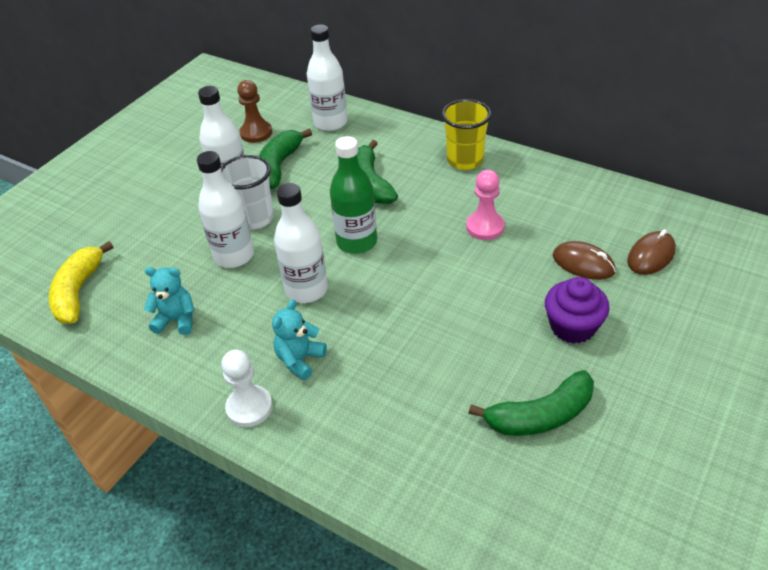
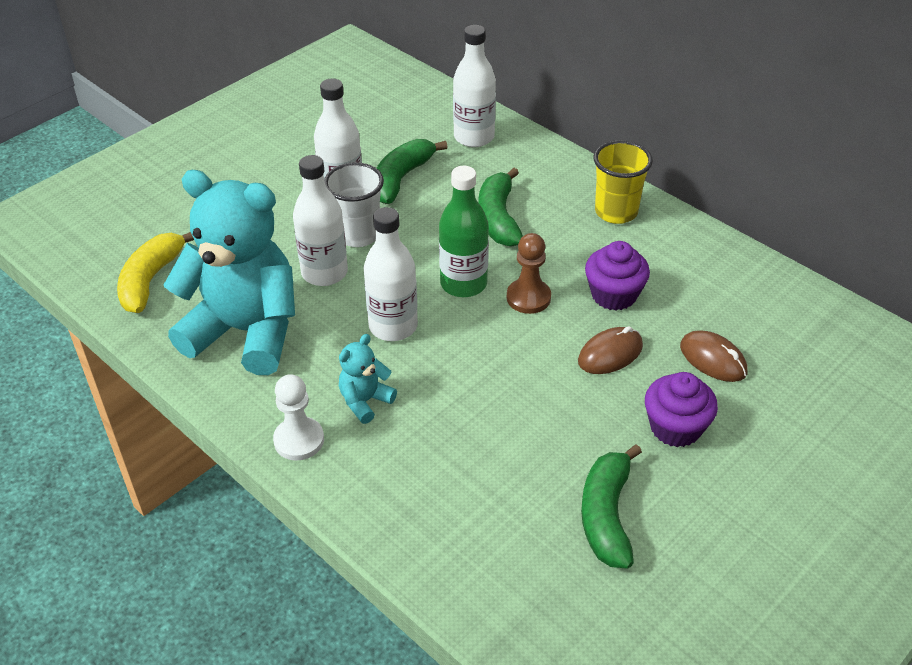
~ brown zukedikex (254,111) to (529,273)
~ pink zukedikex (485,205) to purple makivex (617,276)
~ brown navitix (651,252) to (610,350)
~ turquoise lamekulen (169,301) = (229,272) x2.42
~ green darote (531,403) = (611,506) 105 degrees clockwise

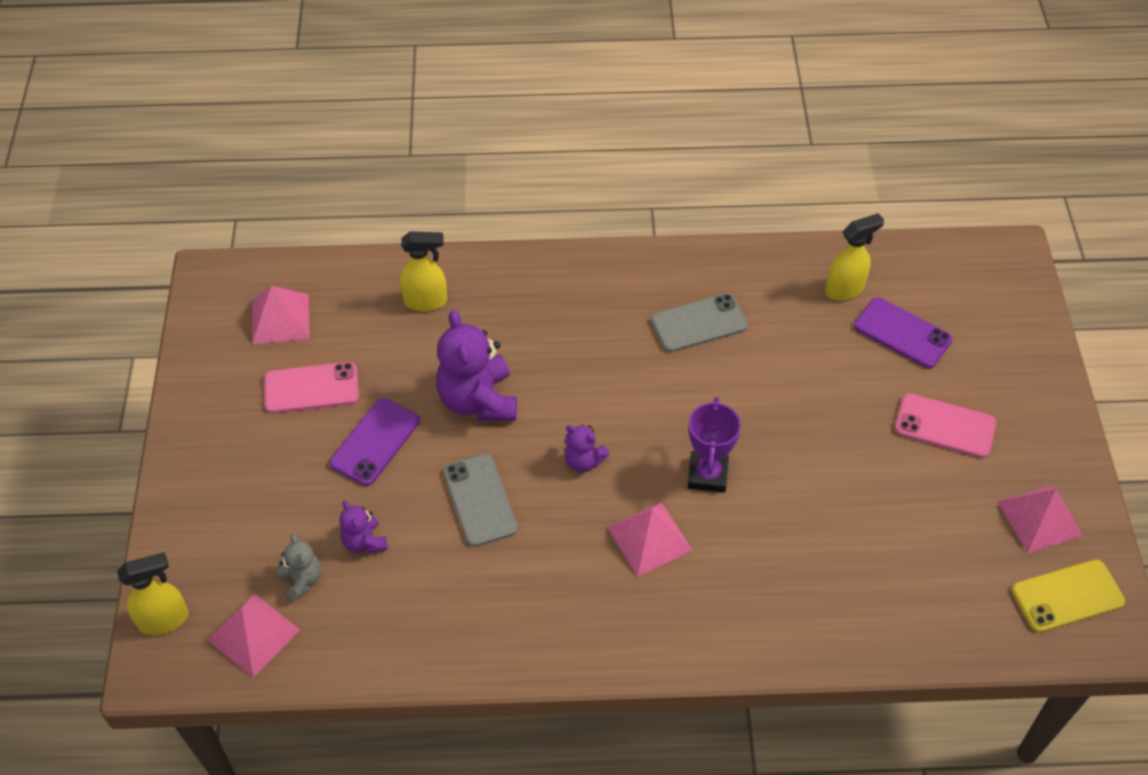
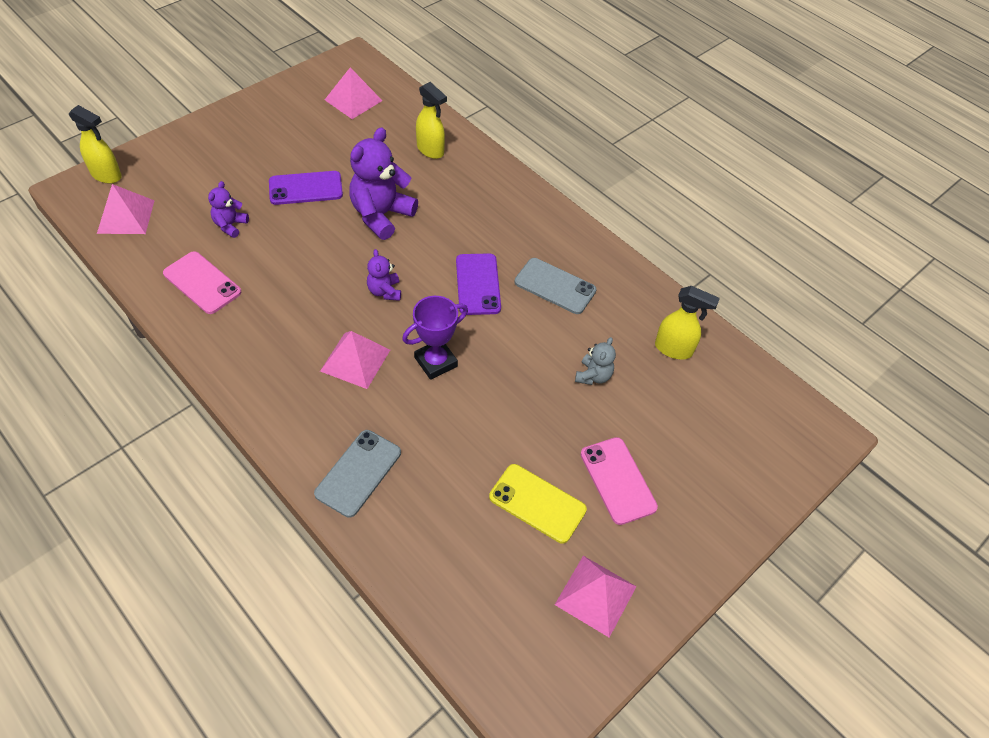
~ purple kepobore (903,332) to (478,284)
~ pink kepobore (311,387) to (202,282)
~ grey kepobore (480,500) to (357,474)
~ grey lamekulen (299,568) to (595,361)
~ yellow kepobore (1068,596) to (538,503)

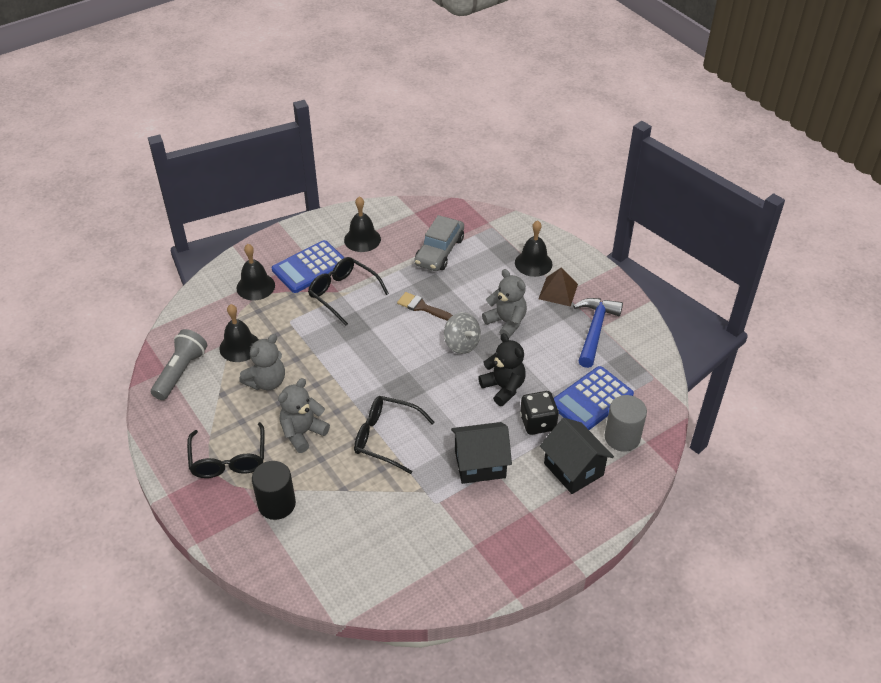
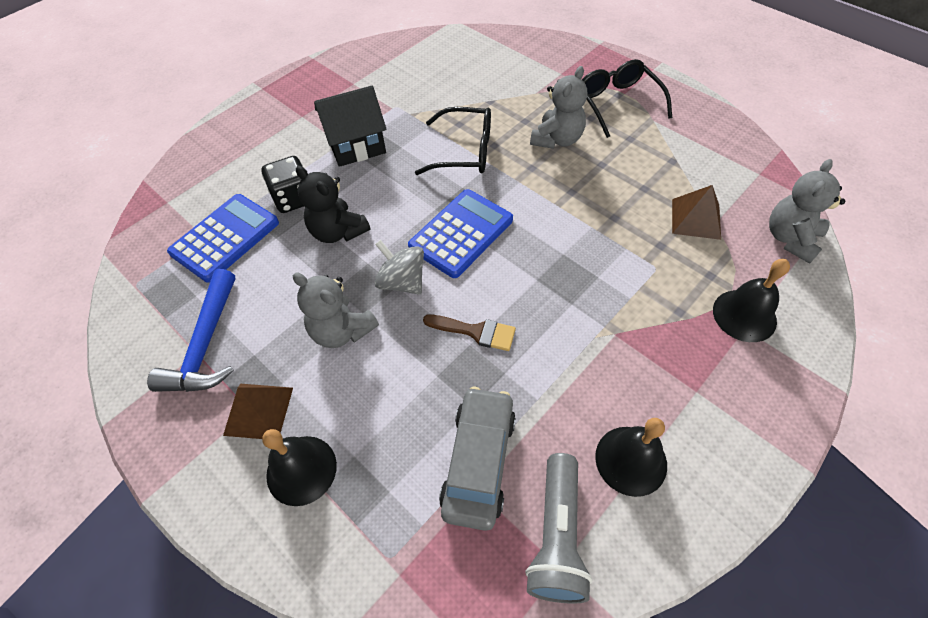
~ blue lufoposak (308,266) to (460,233)
- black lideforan (348,291)
~ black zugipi (239,333) to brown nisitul (696,212)
~ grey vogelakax (179,364) to (559,528)
~ grey lamekulen (262,362) to (807,211)
- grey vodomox (626,423)
- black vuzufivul (577,456)
- black vodomox (274,490)

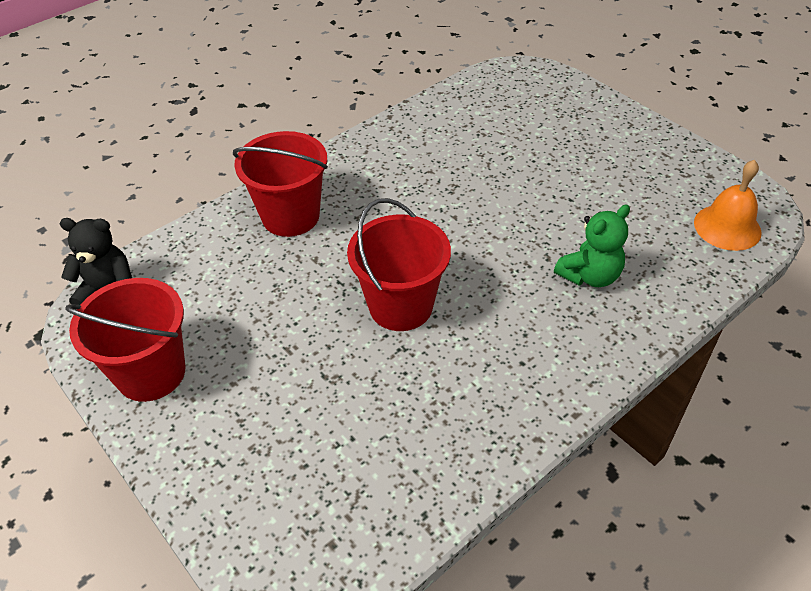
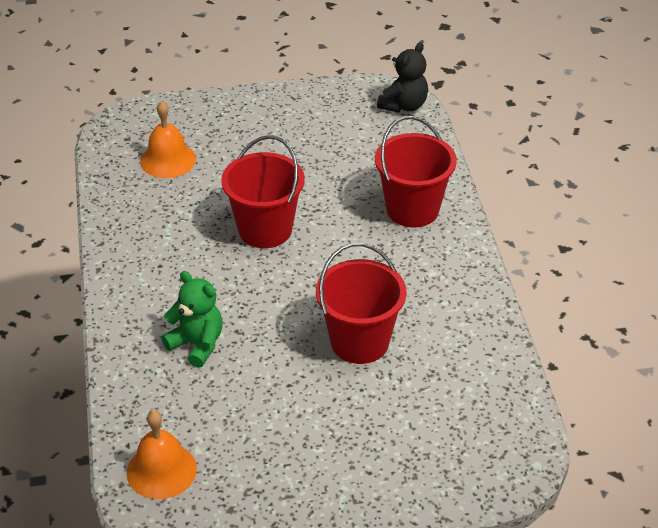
~ green lamekulen (592,246) = (192,319) 135 degrees clockwise
~ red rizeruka (125,340) to (361,303)
+ orange zugipi (168,139)

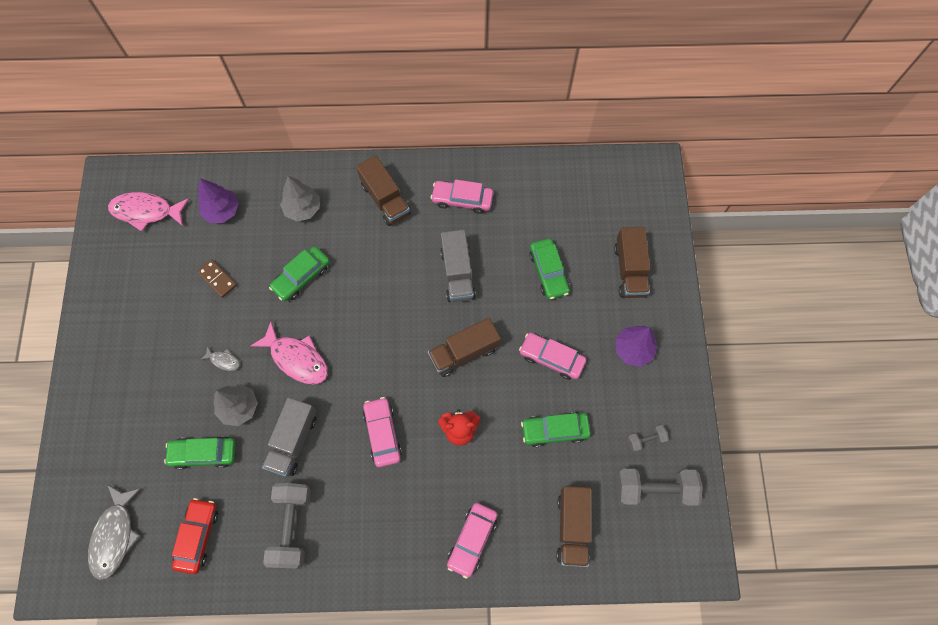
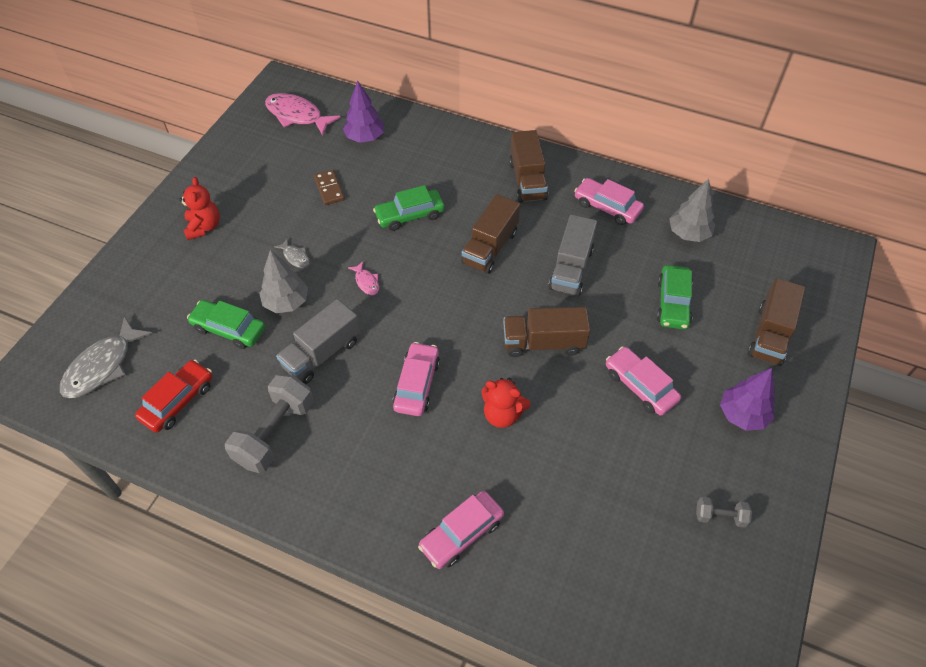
~ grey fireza (300,199) to (692,210)
~ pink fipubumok (289,353) = (363,278) x0.48
- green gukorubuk (556,429)
- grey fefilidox (659,488)
~ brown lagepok (573,526) to (490,234)
+ red lamekulen (199,208)

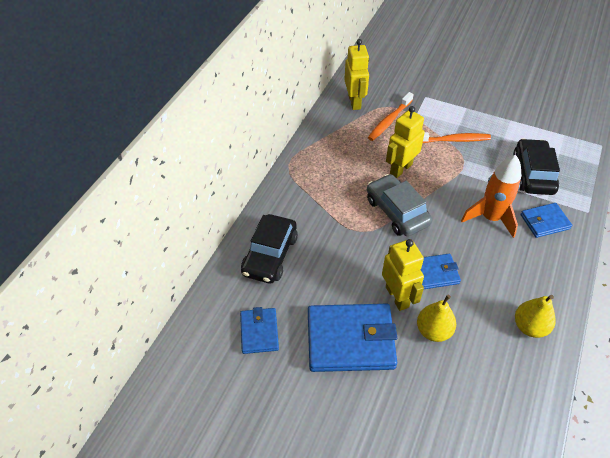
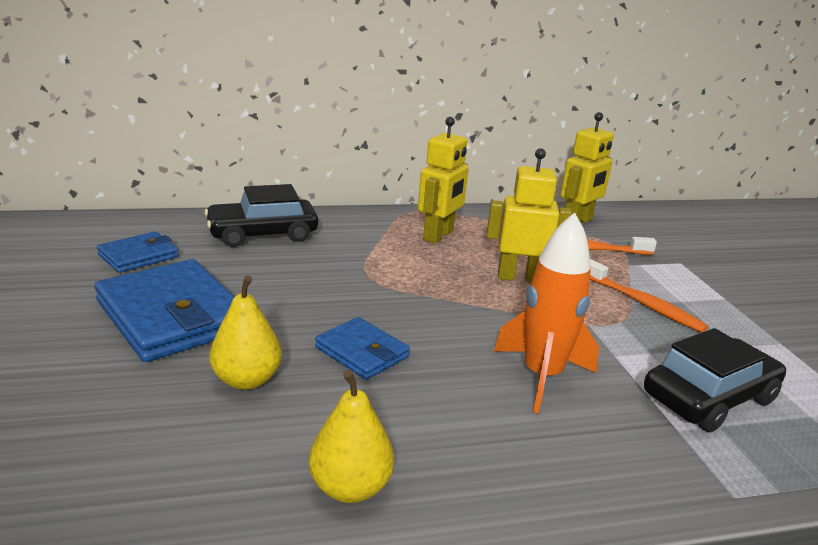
- grey gukorubuk (399,205)
- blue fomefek (546,220)
~ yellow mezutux (403,275) to (443,180)

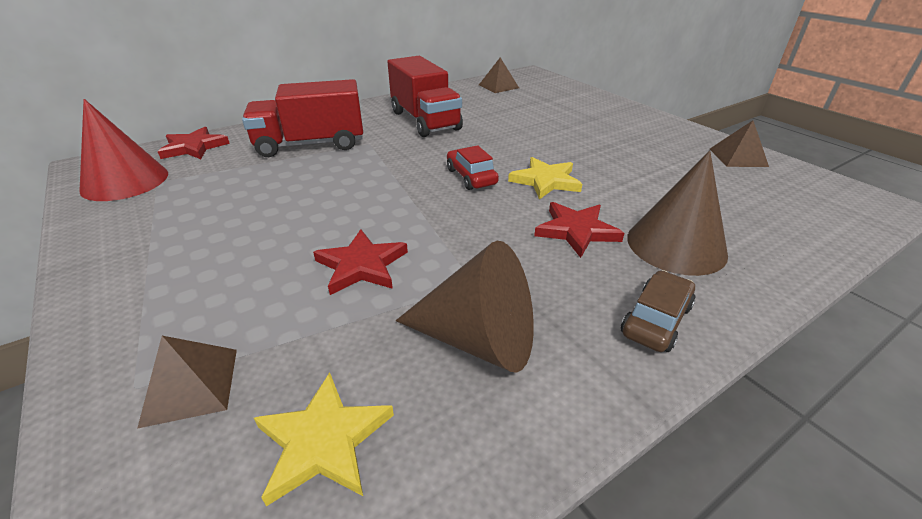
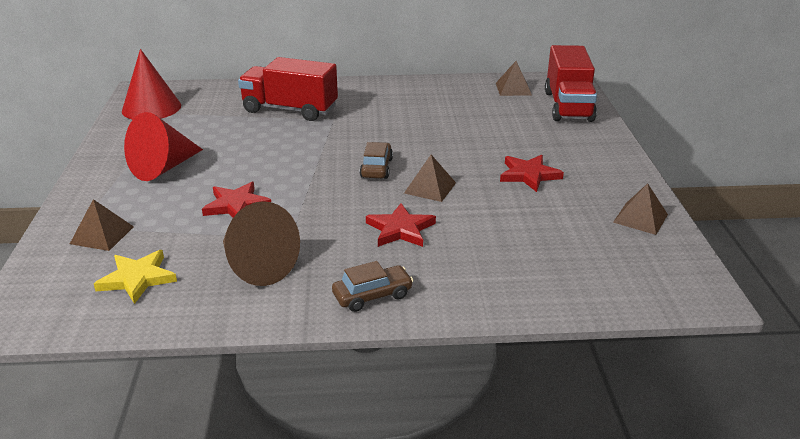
~ red lagepok (425,96) to (571,83)
~ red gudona (194,143) to (532,173)
~ red gukorubuk (473,167) to brown gukorubuk (376,160)
- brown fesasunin (677,213)
~ yellow gudona (545,178) to brown nisitul (430,178)
+ red fesasunin (163,146)

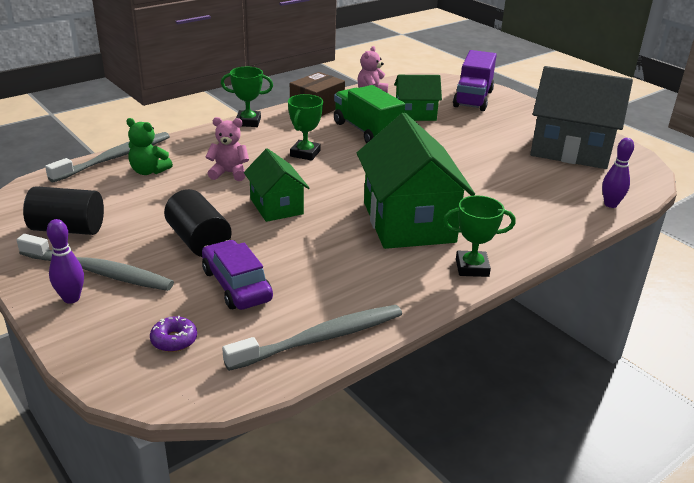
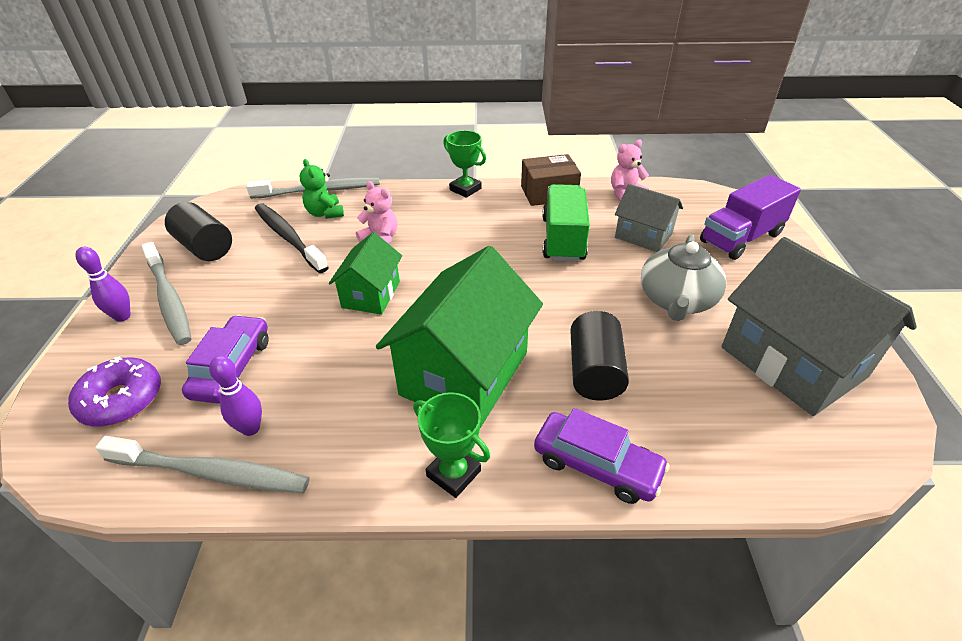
~ green vuzufivul (418,98) to grey vuzufivul (649,218)
- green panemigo (305,127)
~ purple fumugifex (618,173) to (235,396)
~ black vodomox (198,223) to (599,356)
~ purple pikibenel (173,334) = (114,392) x1.75
+ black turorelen (292,238)
+ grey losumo (684,278)
+ purple gukorubuk (602,456)

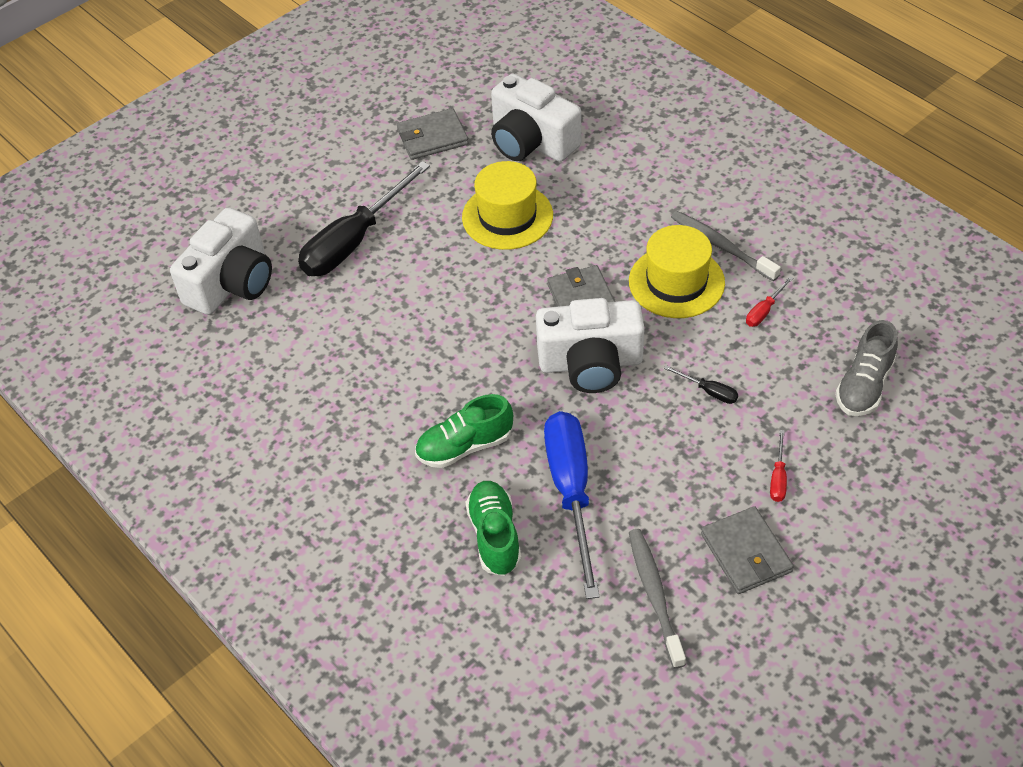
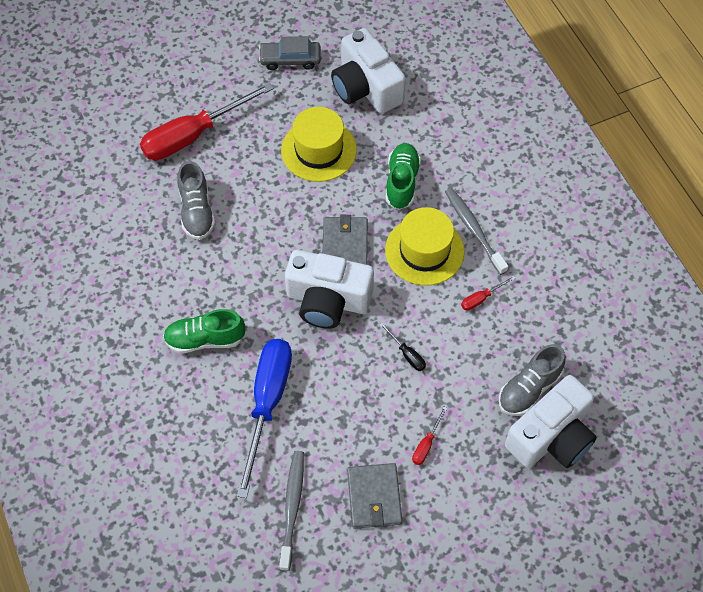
~ grey fomefek (433,134) to grey gukorubuk (290,53)
~ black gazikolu (364,218) to red gazikolu (207,121)
~ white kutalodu (221,261) to (551,421)
~ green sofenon (493,528) to (403,176)
+ grey sofenon (196,200)

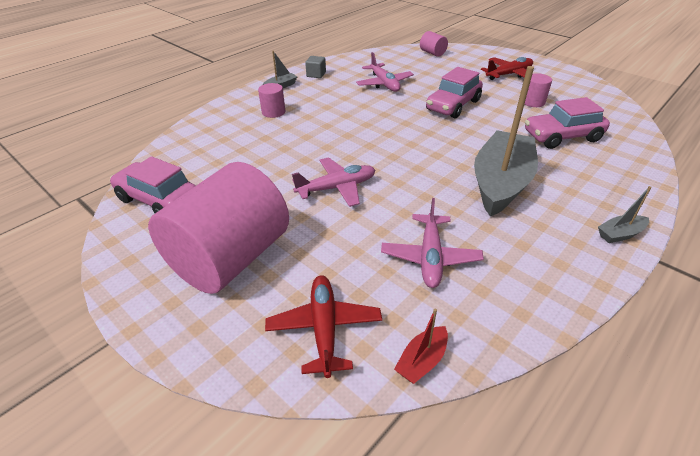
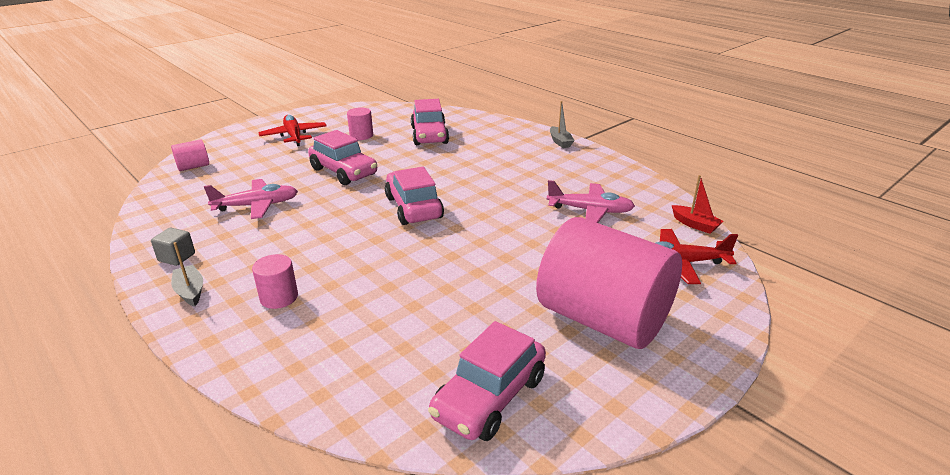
- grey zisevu (506,141)
- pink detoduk (333,182)
+ pink gukorubuk (414,196)

